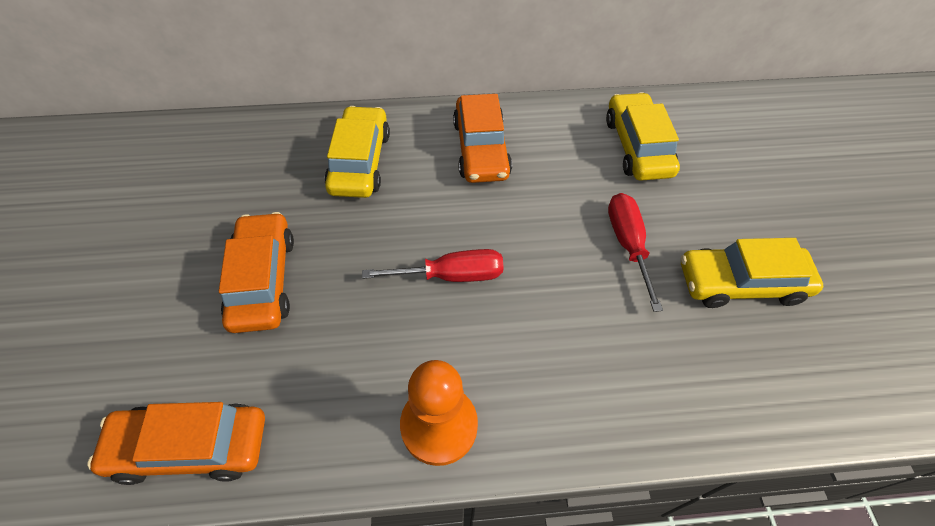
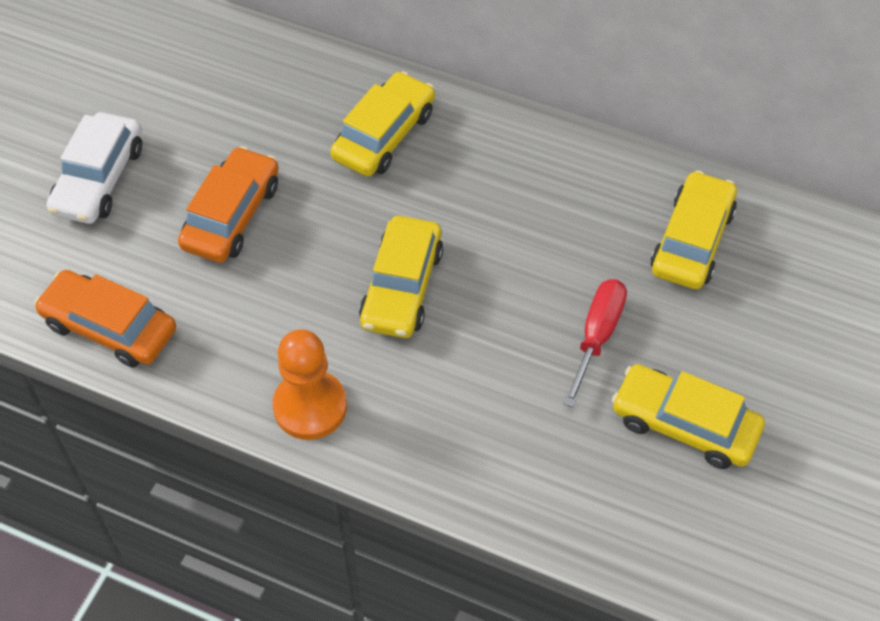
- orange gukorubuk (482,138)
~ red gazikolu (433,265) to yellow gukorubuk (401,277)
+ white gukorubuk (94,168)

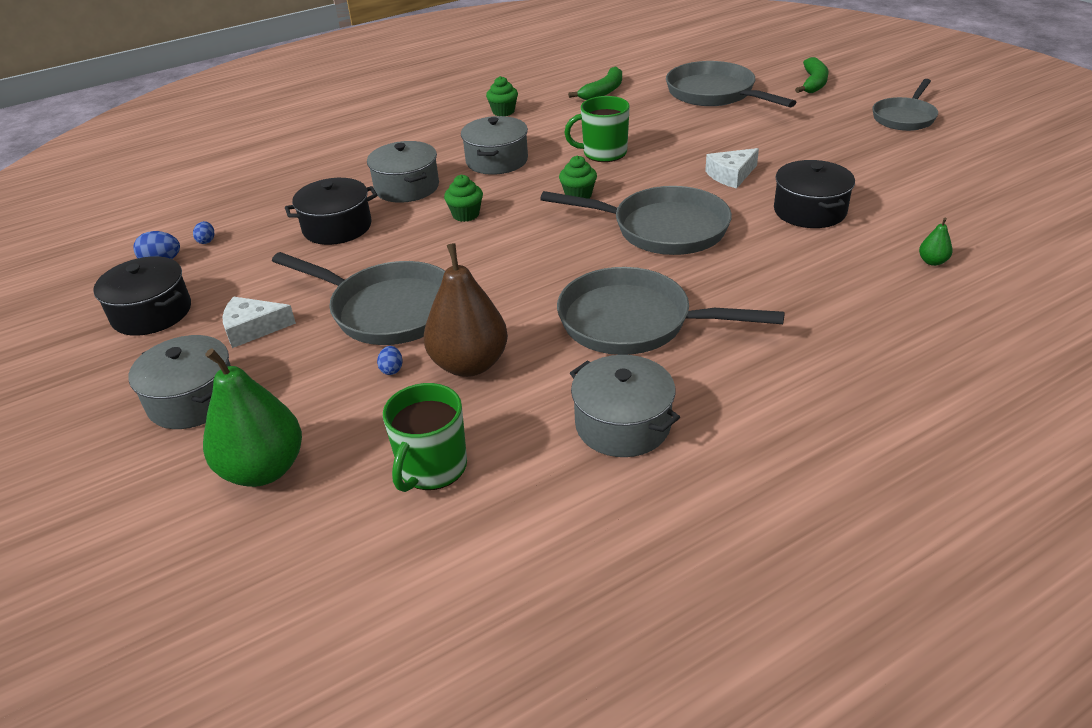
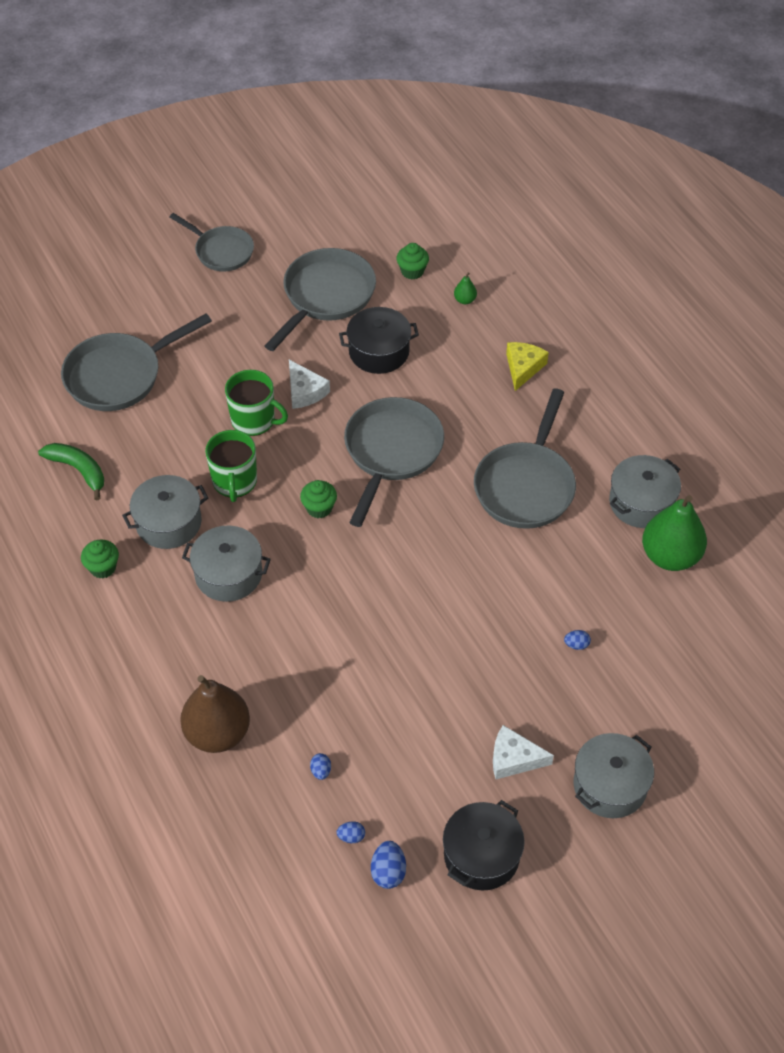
- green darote (812,75)
~ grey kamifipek (403,172) to (165,512)
~ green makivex (463,198) to (413,261)
- black kamifipek (331,211)
~ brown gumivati (466,310) to (215,714)
~ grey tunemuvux (358,298) to (320,299)
~ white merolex (259,322) = (523,752) 105 degrees clockwise
~ green gumivati (252,417) to (674,533)
~ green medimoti (425,437) to (256,403)
+ yellow merolex (527,366)
+ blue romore (320,766)

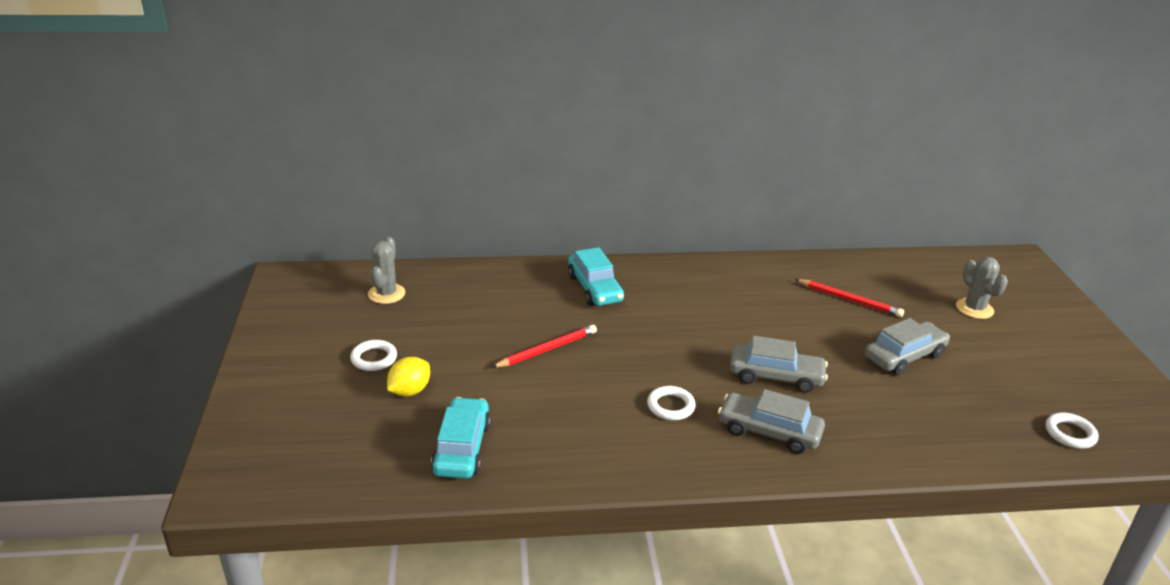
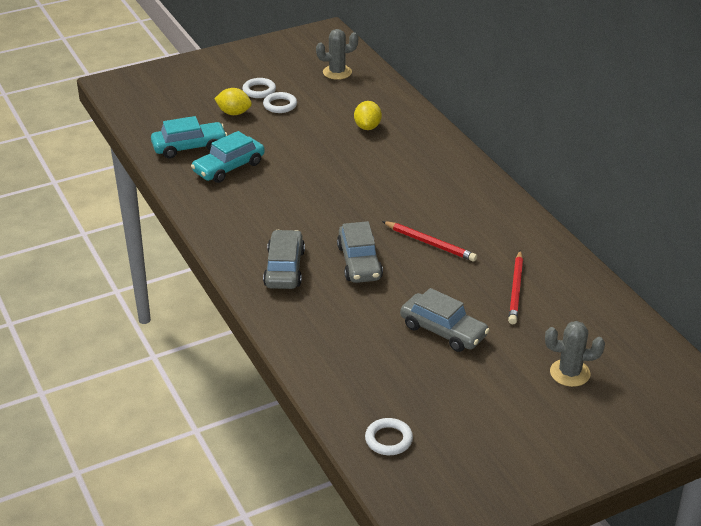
~ turquoise gukorubuk (596,276) to (228,157)
~ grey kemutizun (982,288) = (575,354) 45 degrees clockwise
~ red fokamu (544,346) to (429,241)
~ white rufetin (671,403) to (280,102)
+ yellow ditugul (368,115)

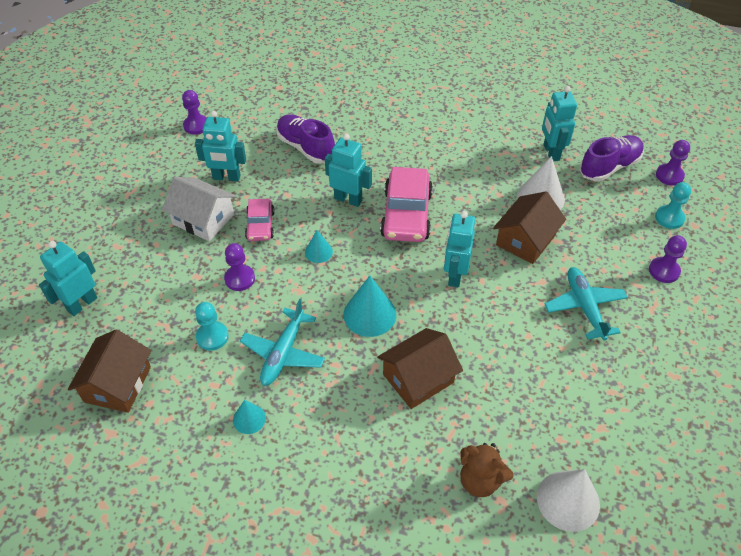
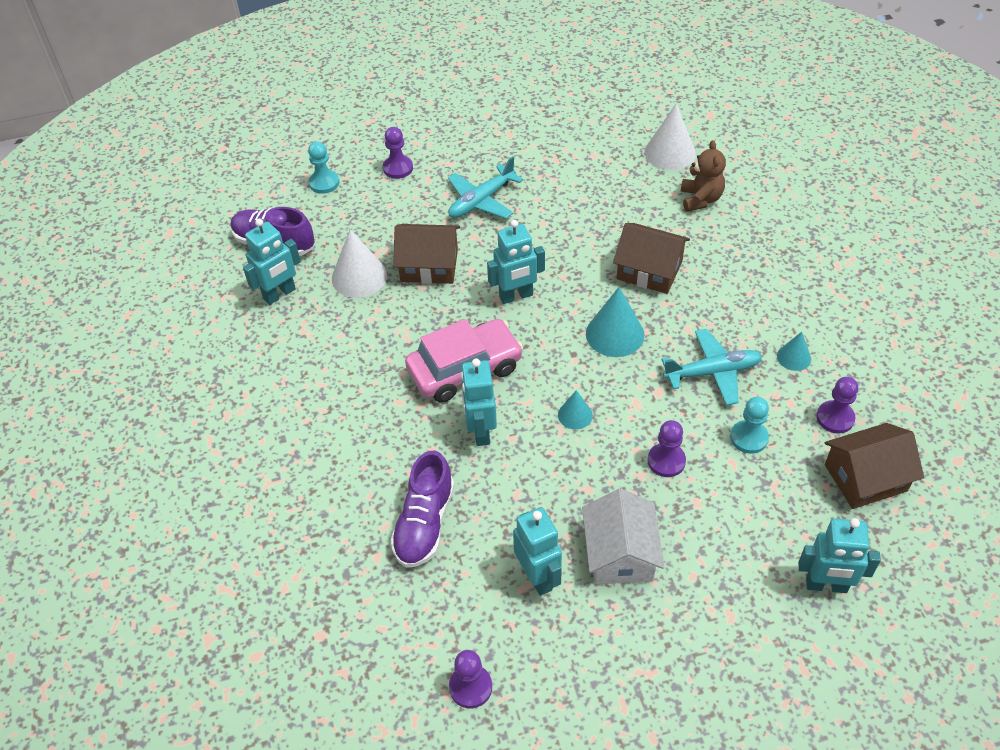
~ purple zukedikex (673,163) to (837,405)
- pink gukorubuk (260,220)

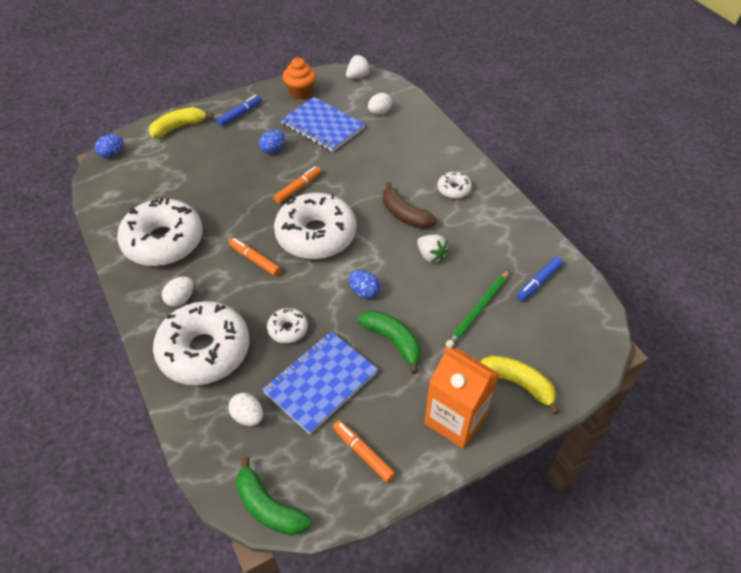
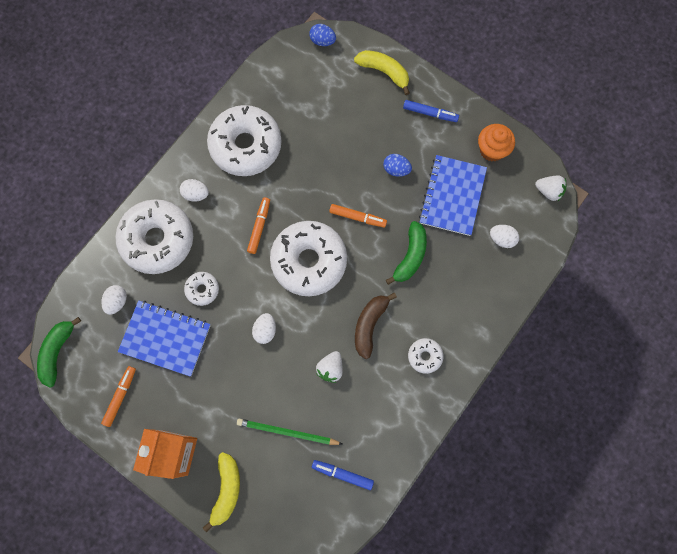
~ blue romore (364,284) to white romore (264,328)
~ green darote (389,342) to (406,253)

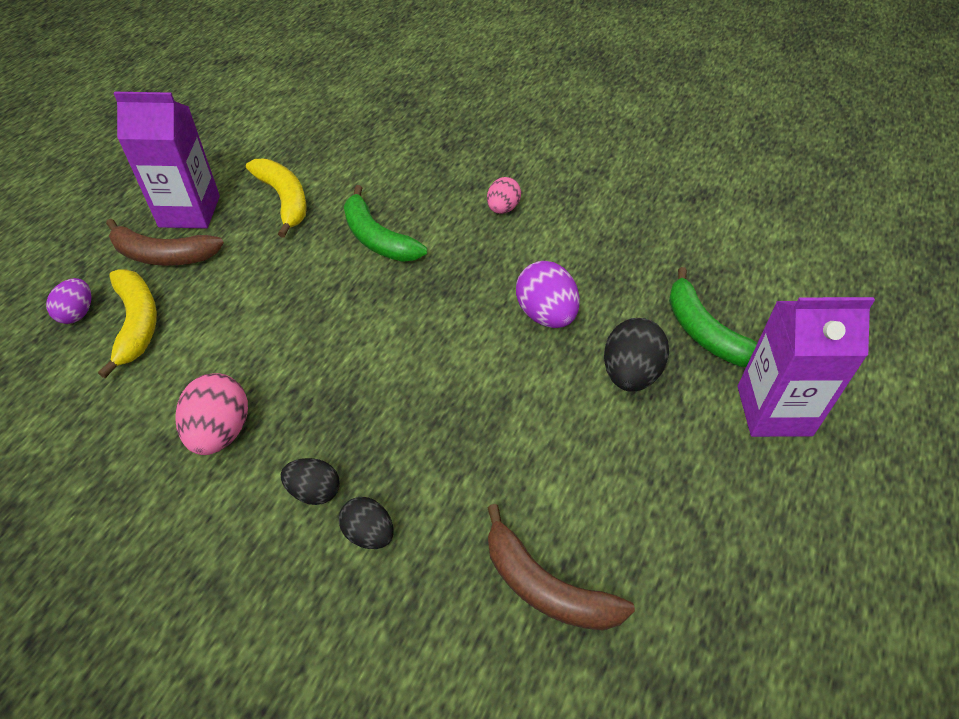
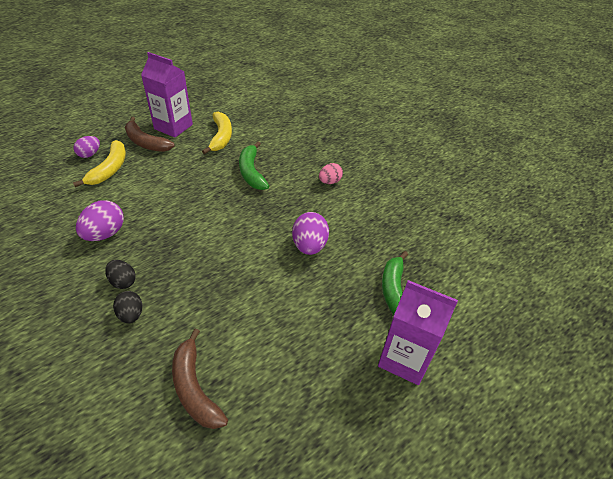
- black romore (636,355)
~ pink romore (212,414) to purple romore (100,220)

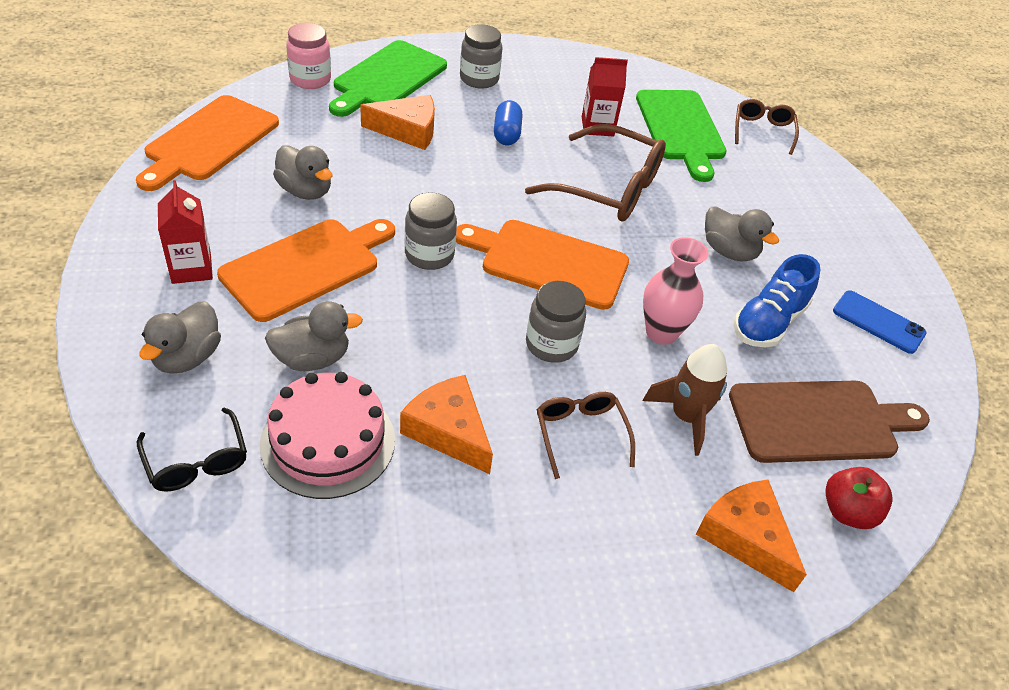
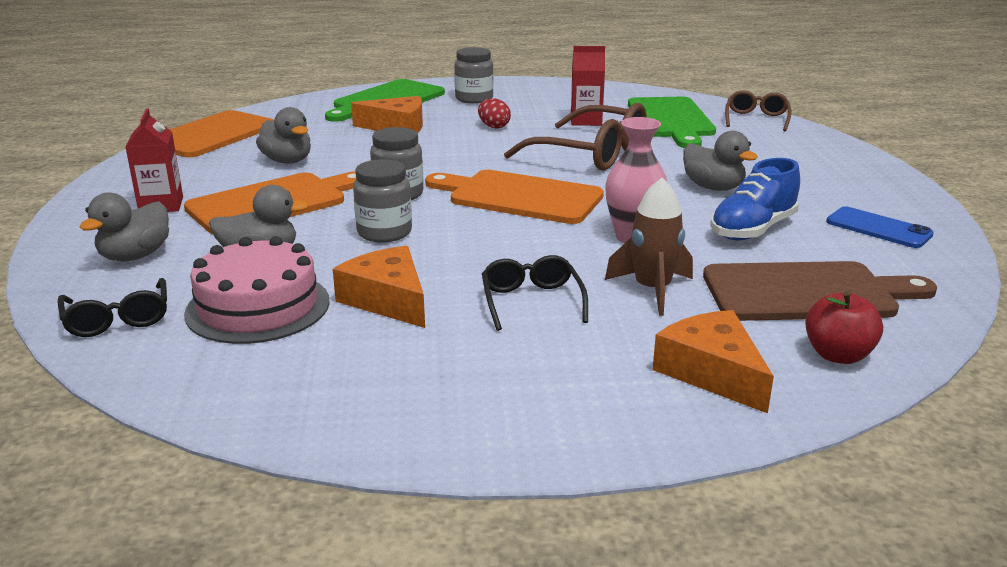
- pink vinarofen (308,56)
~ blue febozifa (508,122) to red romore (494,113)
~ grey vinarofen (556,322) to (382,200)
~ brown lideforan (585,435) to black lideforan (535,293)

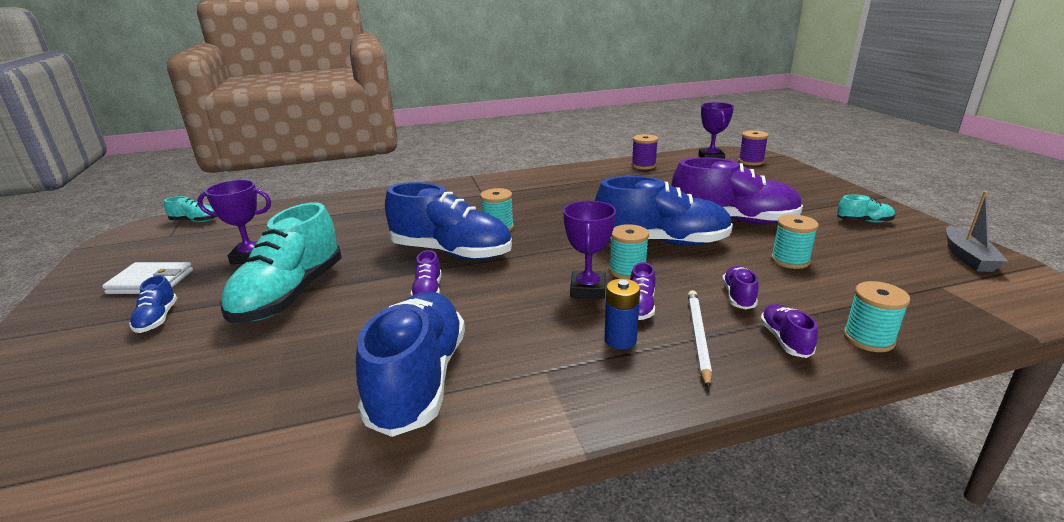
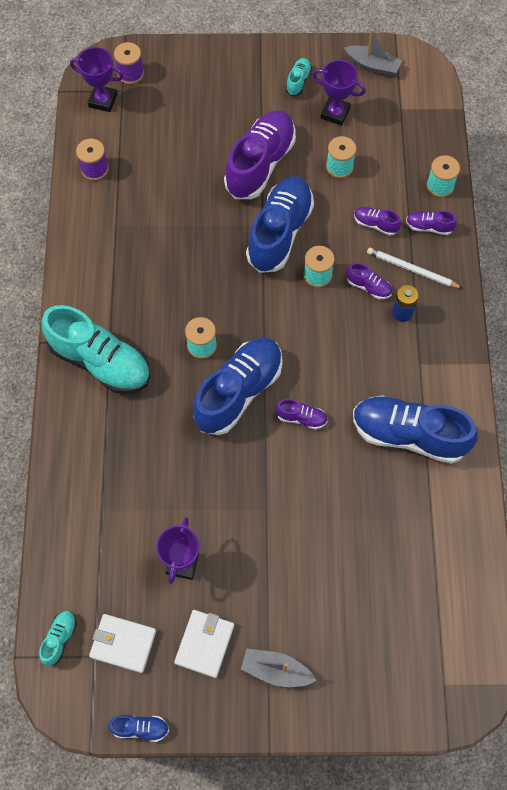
~ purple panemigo (589,249) to (339,93)
~ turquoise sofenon (281,262) to (95,349)
~ blue sofenon (153,304) to (138,728)
+ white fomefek (122,643)
+ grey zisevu (279,668)

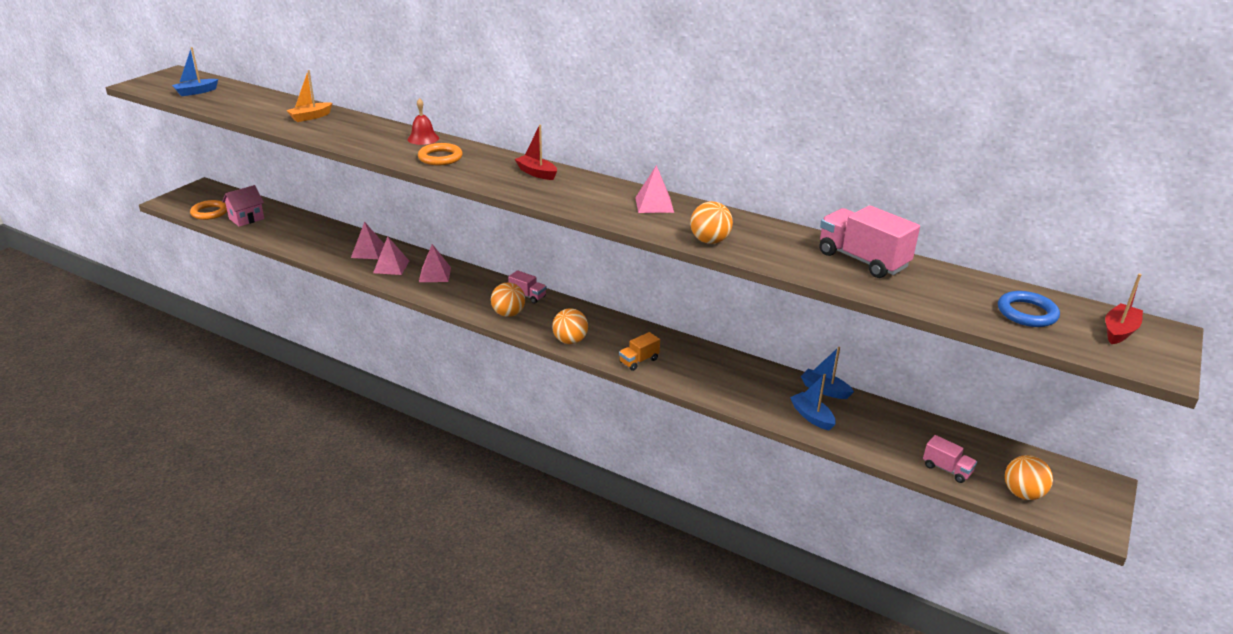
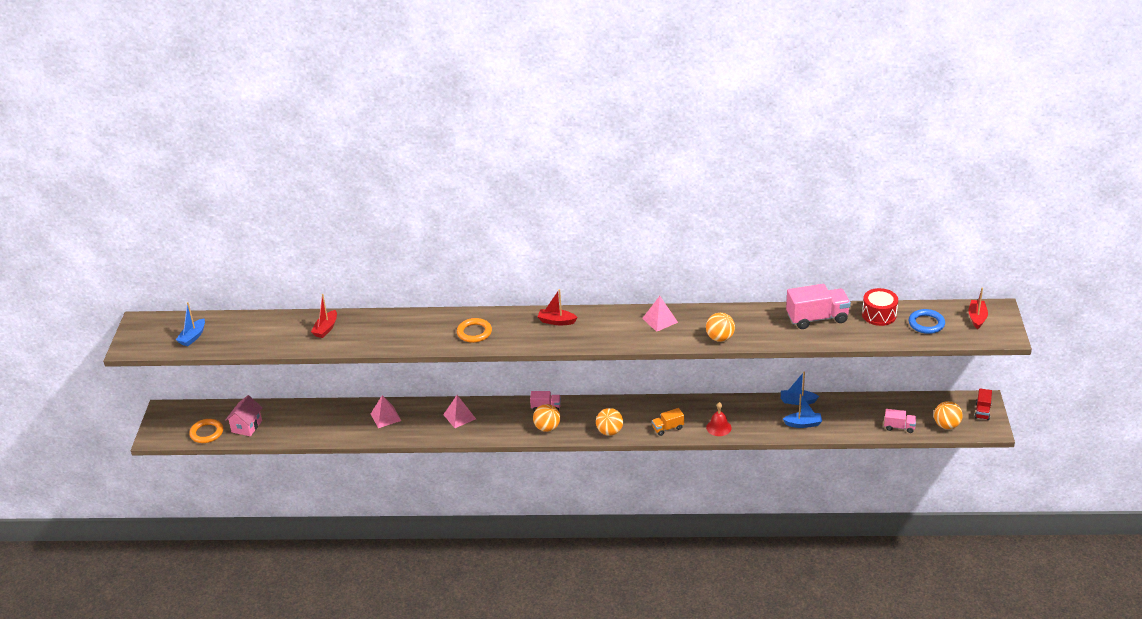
~ orange zisevu (309,96) to red zisevu (324,316)
~ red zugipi (423,121) to (719,419)
~ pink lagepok (869,241) = (818,306) 150 degrees clockwise
- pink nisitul (391,255)
~ orange lagepok (639,351) = (668,422) 45 degrees clockwise
~ blue zisevu (813,402) = (802,411) 150 degrees clockwise
+ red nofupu (880,307)
+ red lagepok (983,404)

